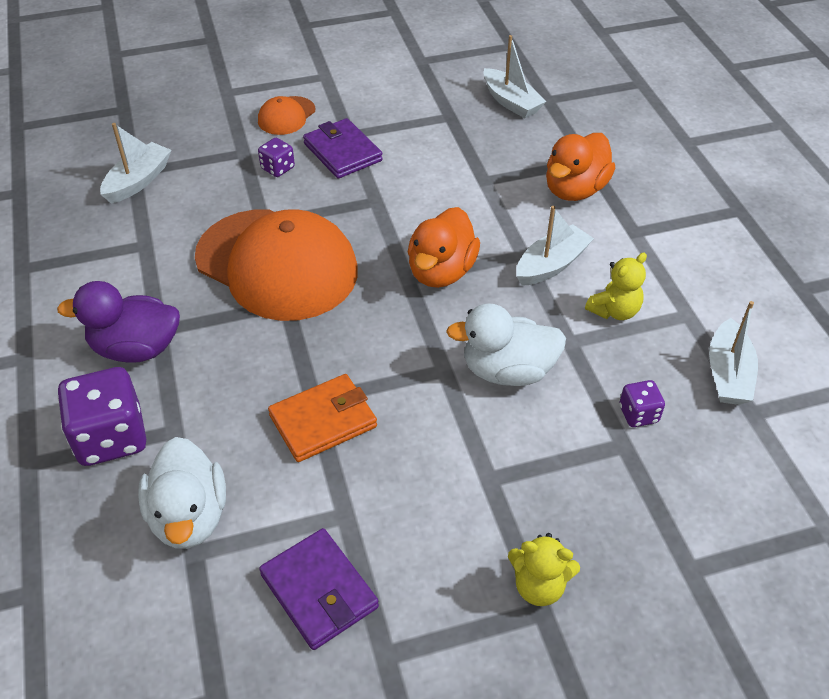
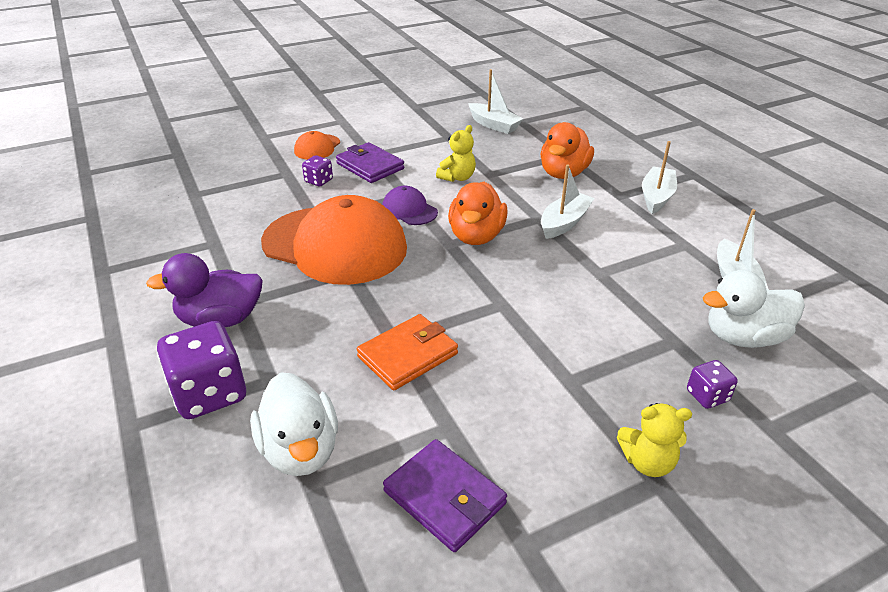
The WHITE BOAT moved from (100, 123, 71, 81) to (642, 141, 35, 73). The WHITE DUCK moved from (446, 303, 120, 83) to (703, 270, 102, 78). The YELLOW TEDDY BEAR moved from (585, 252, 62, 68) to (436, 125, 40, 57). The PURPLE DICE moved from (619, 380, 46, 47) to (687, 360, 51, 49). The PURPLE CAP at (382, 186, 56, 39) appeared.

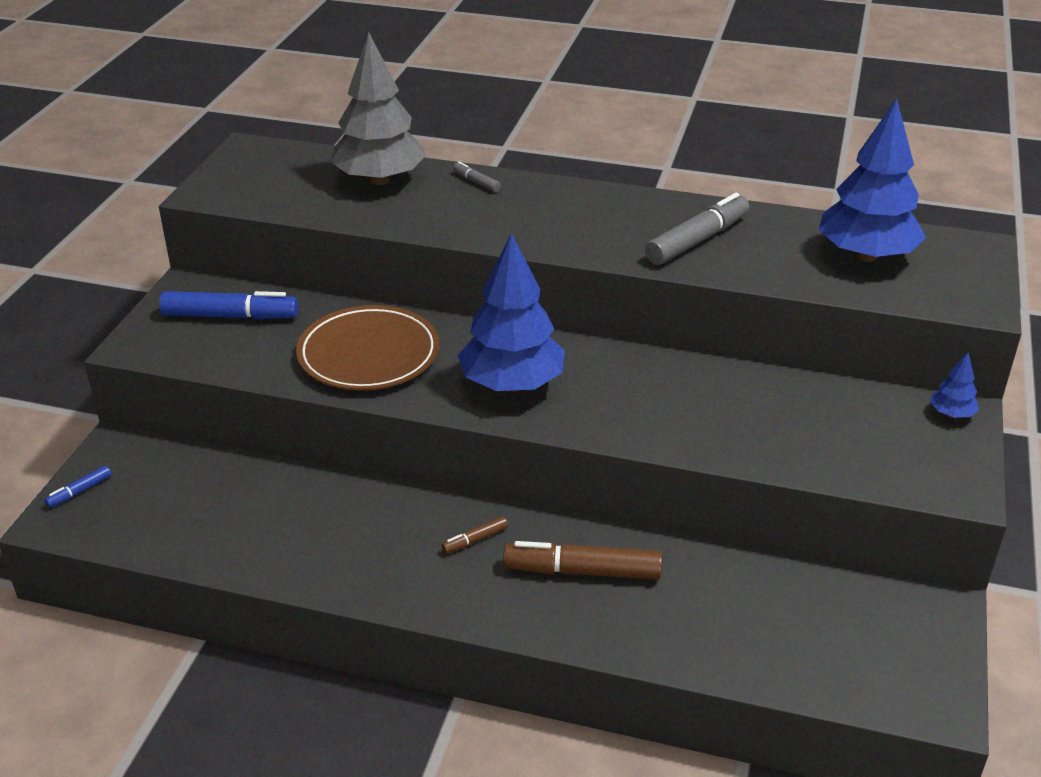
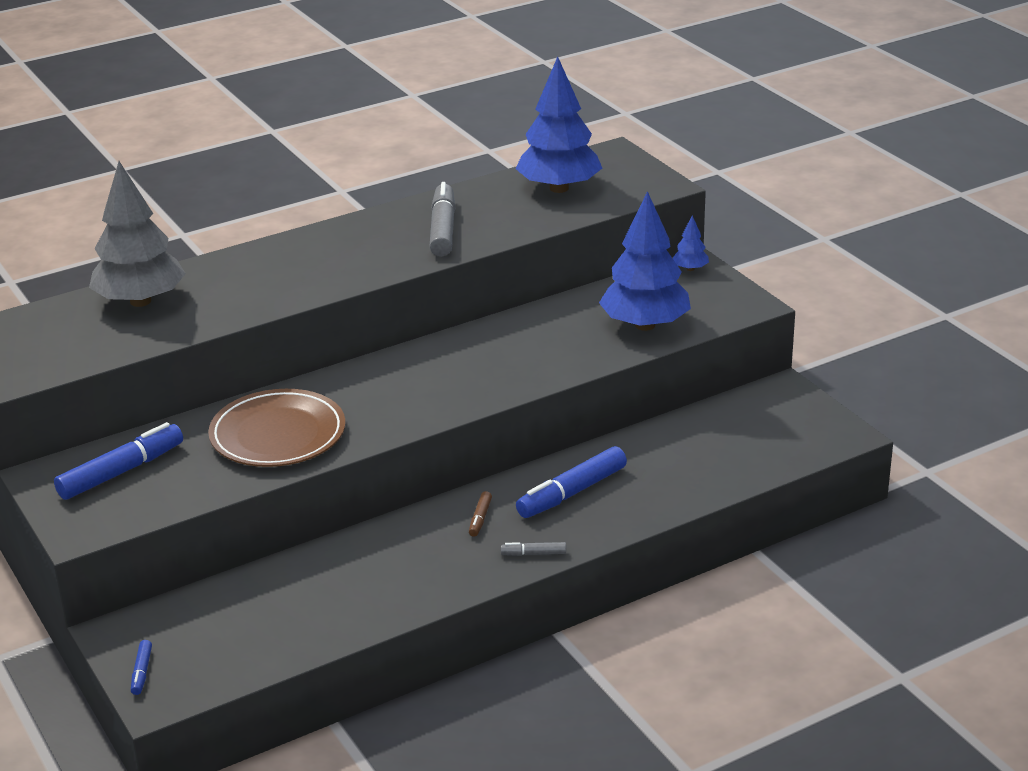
The GREY MARKER moved from (453, 162, 48, 30) to (501, 542, 65, 14). The BLUE TREE moved from (457, 233, 108, 159) to (599, 191, 92, 140). The BROWN MARKER at (503, 541, 159, 38) became the BLUE MARKER at (516, 446, 111, 72).

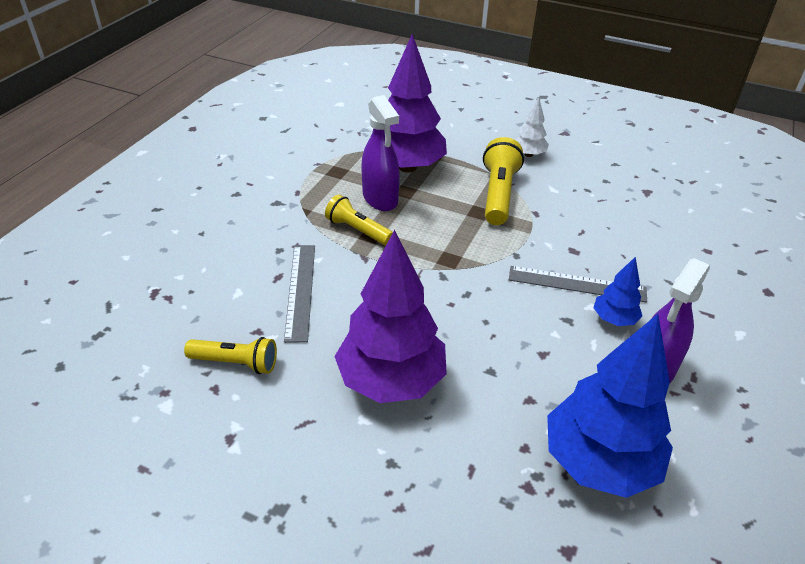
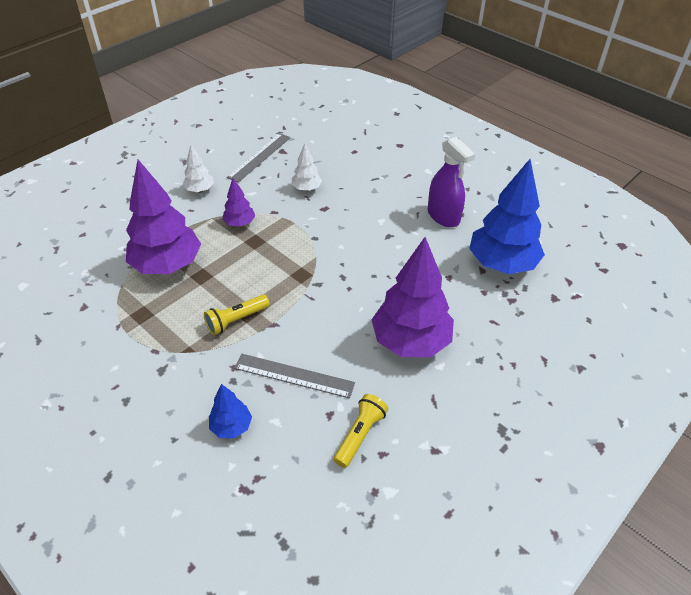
The PURPLE SPRAY BOTTLE at (361, 95, 39, 116) disappeared. The YELLOW FLASHLIGHT at (483, 137, 41, 88) was replaced by the PURPLE TREE at (222, 178, 33, 49). The GREY RULER moved from (509, 266, 138, 37) to (227, 133, 64, 50). The BLUE TREE moved from (594, 257, 48, 69) to (209, 384, 43, 54). The WHITE TREE at (292, 143, 30, 48) appeared.

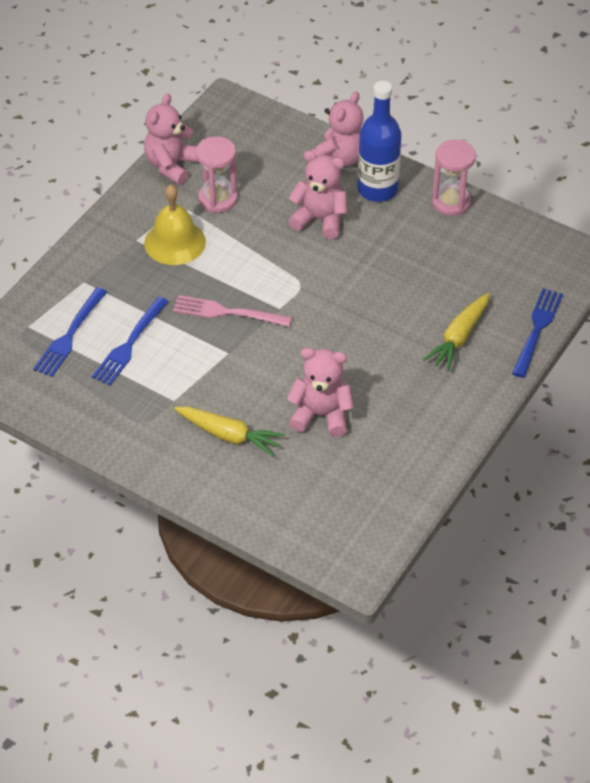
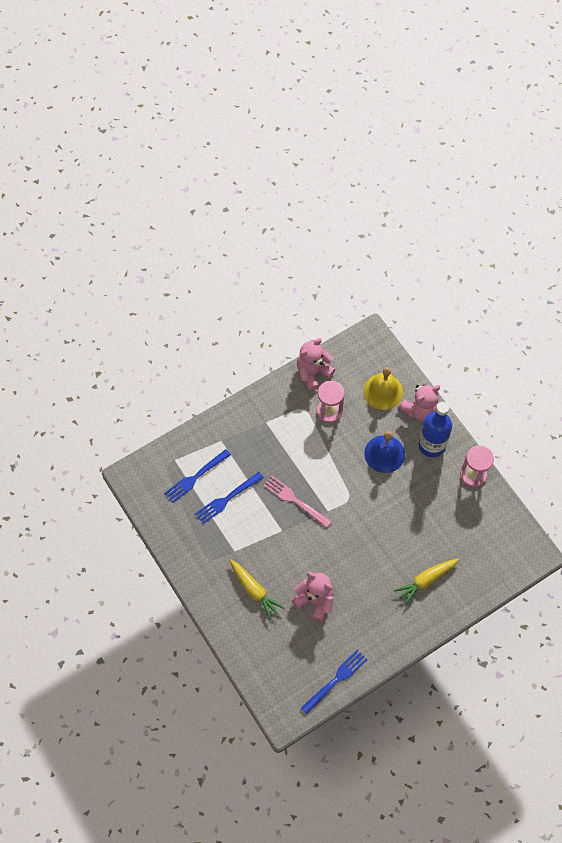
The YELLOW BELL moved from (144, 184, 62, 81) to (363, 367, 40, 43). The PINK TEDDY BEAR at (288, 150, 59, 89) was replaced by the BLUE BELL at (364, 431, 41, 42). The BLUE FORK moved from (512, 288, 51, 90) to (301, 650, 66, 64).

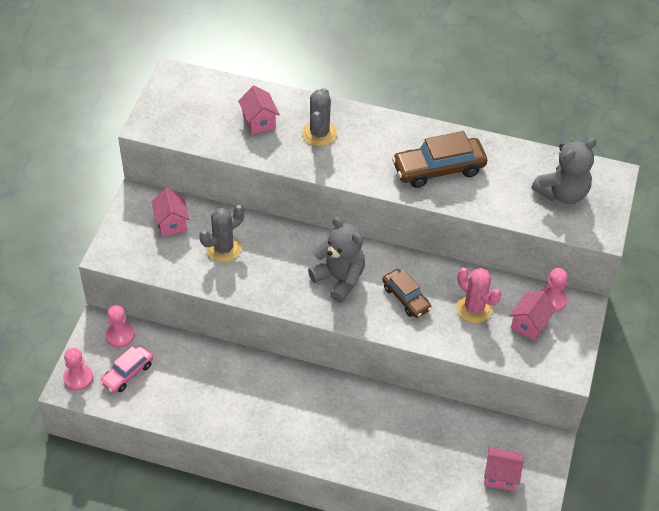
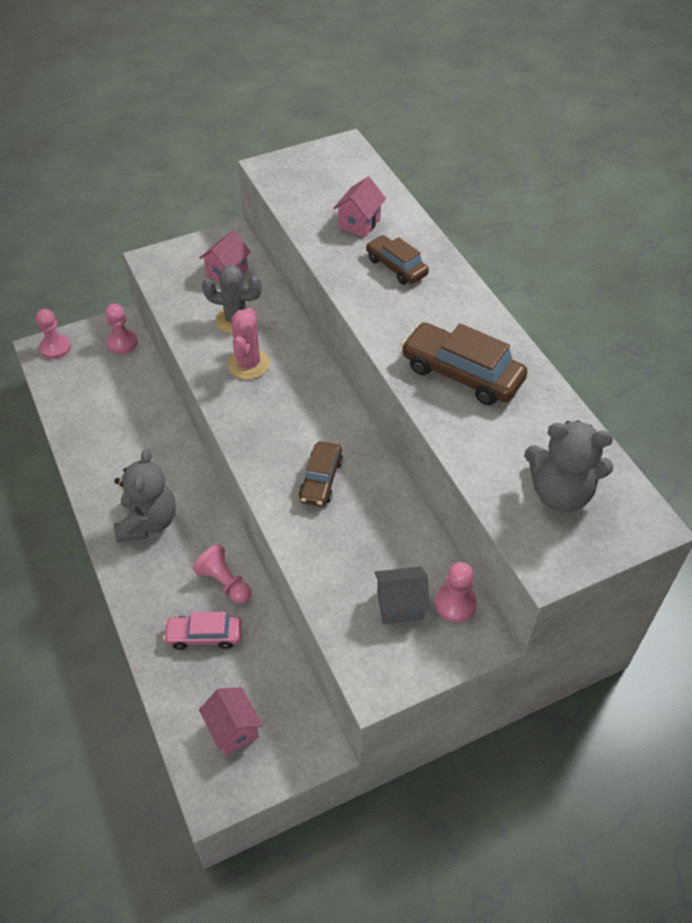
The PINK CAR moved from (100, 345, 54, 48) to (163, 612, 79, 38). The GREY CACTUS at (302, 88, 35, 58) was replaced by the BROWN CAR at (366, 235, 63, 49). The GREY TEDDY BEAR moved from (308, 217, 57, 86) to (114, 449, 62, 93). The PINK CACTUS moved from (456, 267, 45, 56) to (228, 308, 42, 71). The PINK HOUSE at (509, 291, 47, 50) became the GREY HOUSE at (374, 567, 56, 57). The PINK PAWN at (193, 544, 58, 60) appeared.

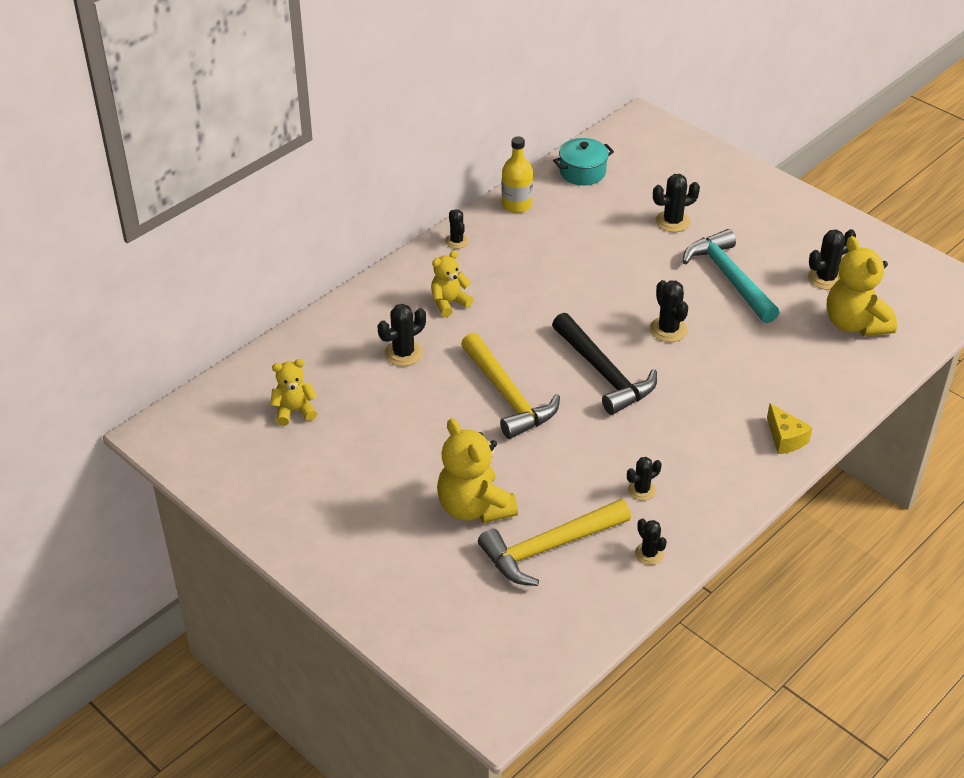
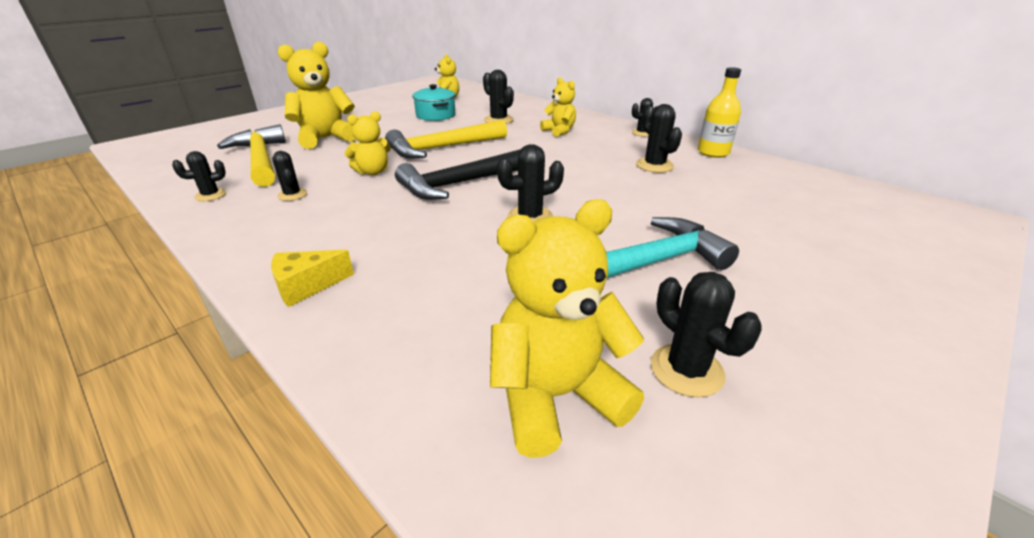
The TURQUOISE POT moved from (553, 138, 61, 47) to (412, 84, 43, 37). The BLACK CACTUS moved from (653, 174, 47, 58) to (636, 104, 46, 69). The YELLOW TEDDY BEAR at (345, 111, 46, 64) appeared.

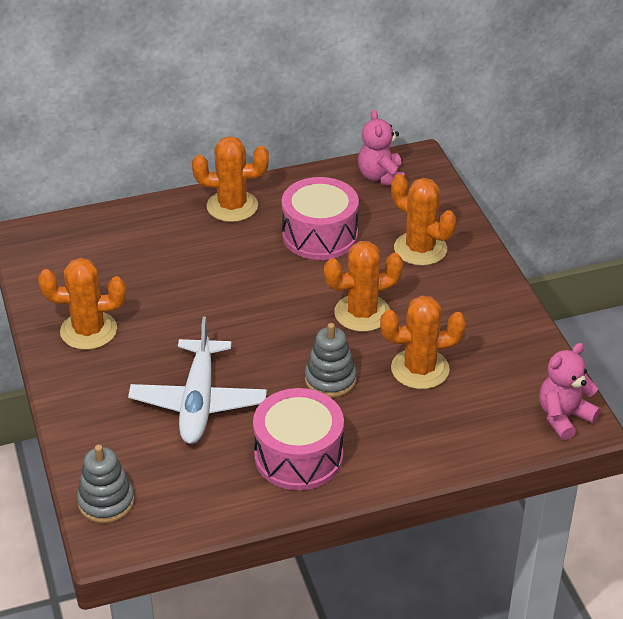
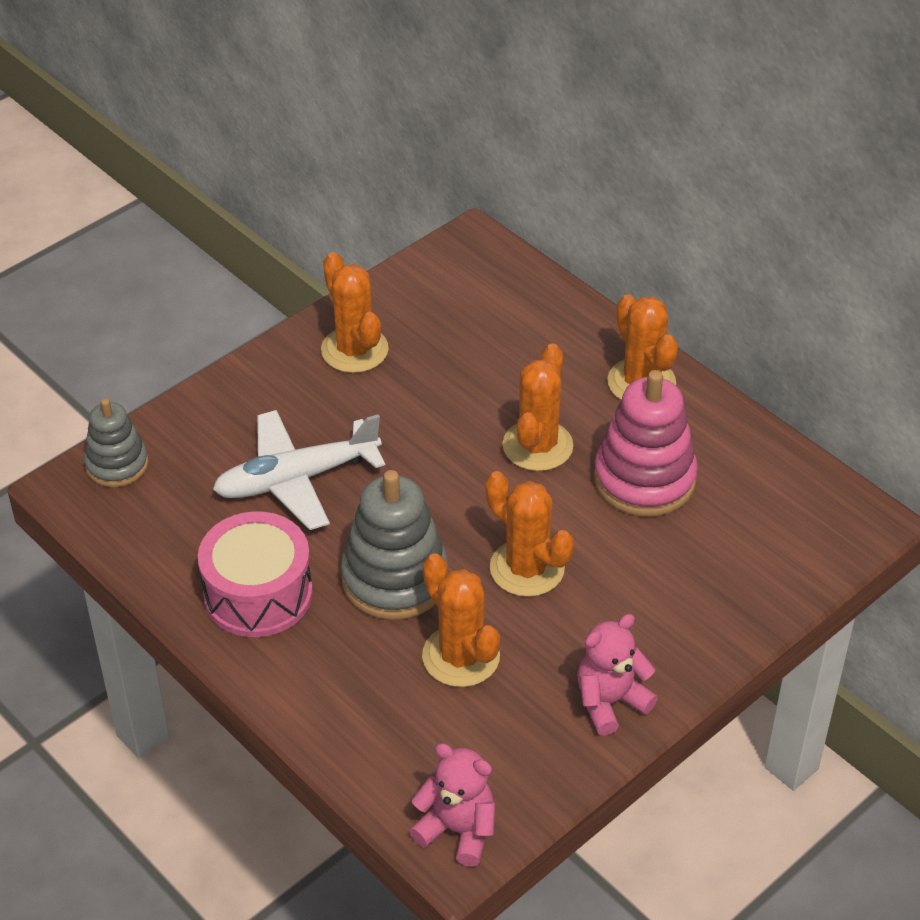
The PINK DRUM at (282, 177, 77, 83) was replaced by the PINK STACKING TOY at (594, 370, 104, 147). The GREY STACKING TOY at (305, 323, 52, 75) changed to 1.61 times the size. The PINK TEDDY BEAR moved from (358, 110, 47, 76) to (577, 614, 81, 122). The ORANGE CACTUS moved from (391, 174, 65, 92) to (502, 343, 71, 128).

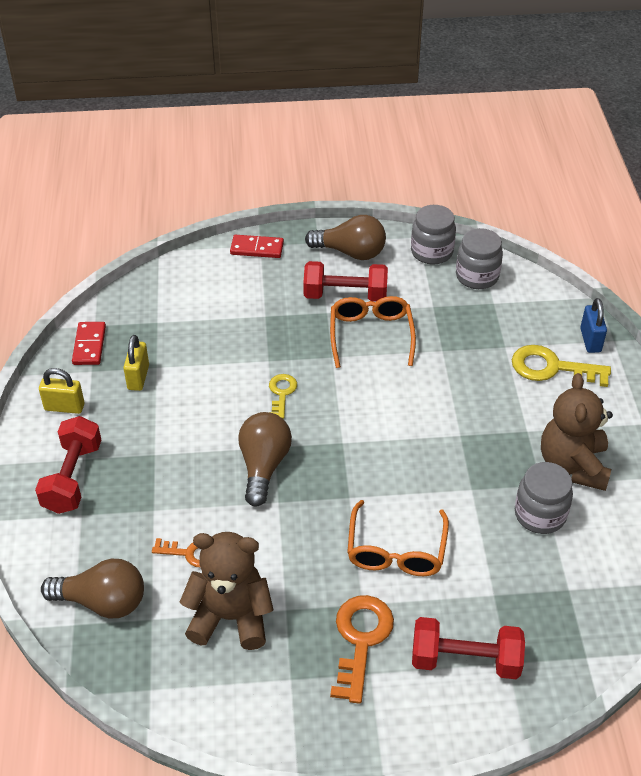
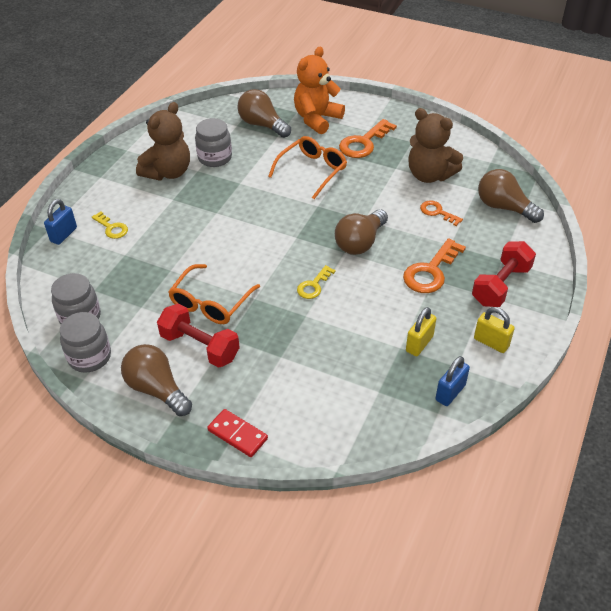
The RED DOMINO at (72, 322, 34, 43) was replaced by the BLUE PADLOCK at (436, 356, 34, 50). The RED DUMBBELL at (412, 617, 113, 62) was replaced by the ORANGE TEDDY BEAR at (294, 47, 51, 87). The YELLOW KEY at (512, 345, 99, 42) changed to 0.59 times the size. The BROWN LIGHT BULB at (237, 89, 54, 49) appeared. The ORANGE KEY at (403, 238, 63, 55) appeared.

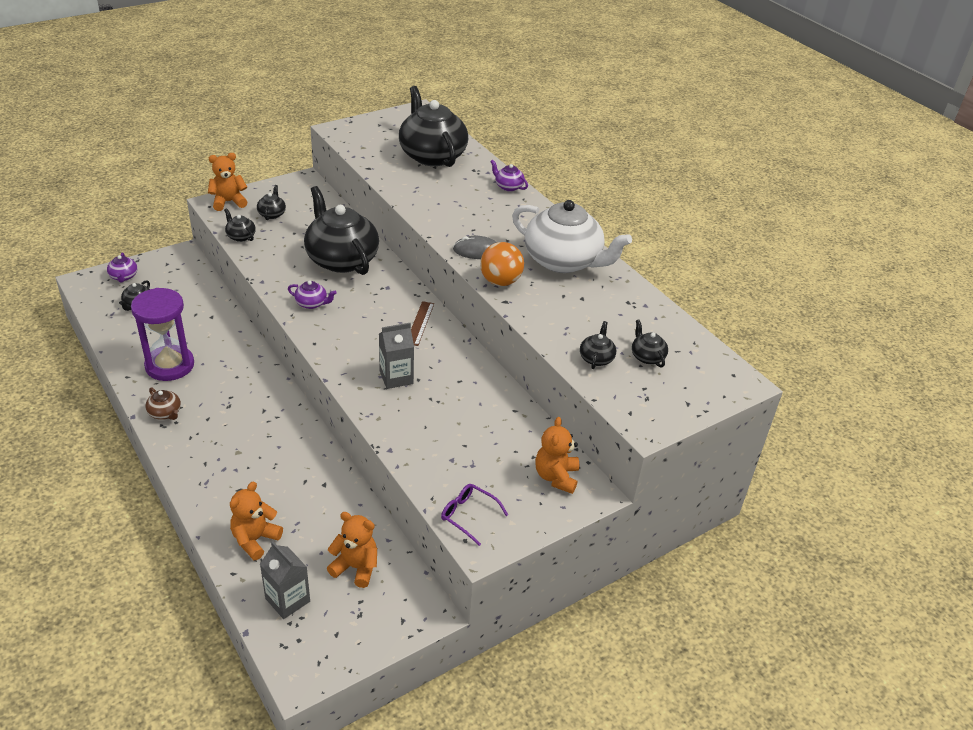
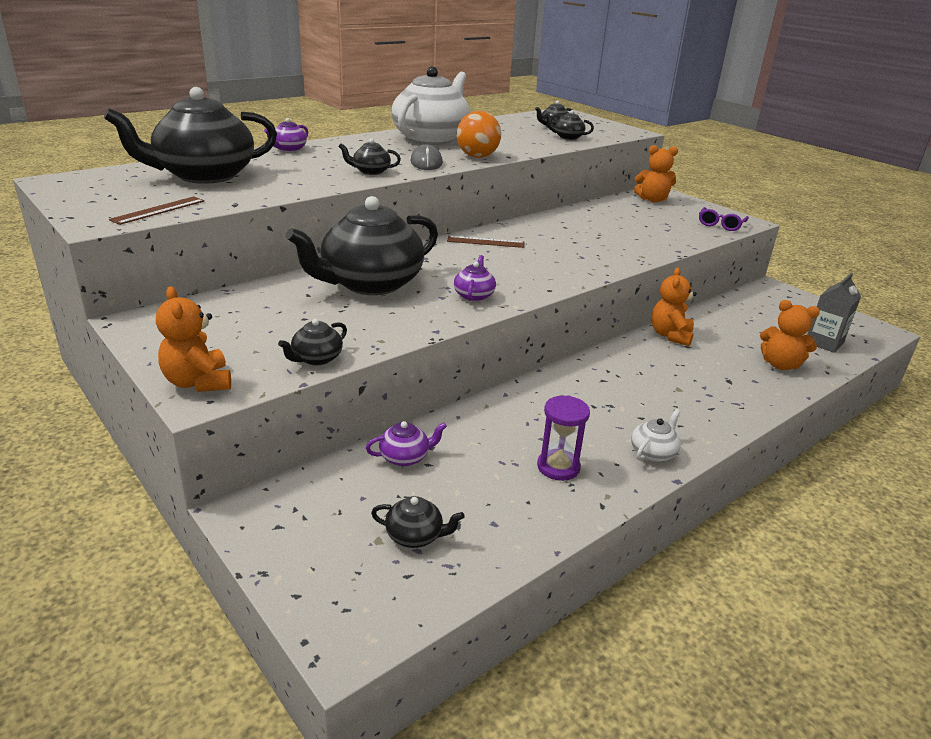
The PURPLE TEAPOT moved from (107, 252, 30, 31) to (366, 421, 81, 45). The PURPLE HOURGLASS at (131, 288, 63, 93) changed to 0.58 times the size. The BROWN TEAPOT at (145, 387, 36, 33) became the WHITE TEAPOT at (631, 409, 50, 53). The BLACK TEAPOT moved from (257, 185, 29, 35) to (338, 139, 63, 36). The ORANGE TEDDY BEAR moved from (327, 512, 50, 76) to (651, 267, 46, 79). The GREY CARTON at (379, 323, 35, 66) disappeared. The BROWN RULER at (109, 196, 95, 29) appeared.

